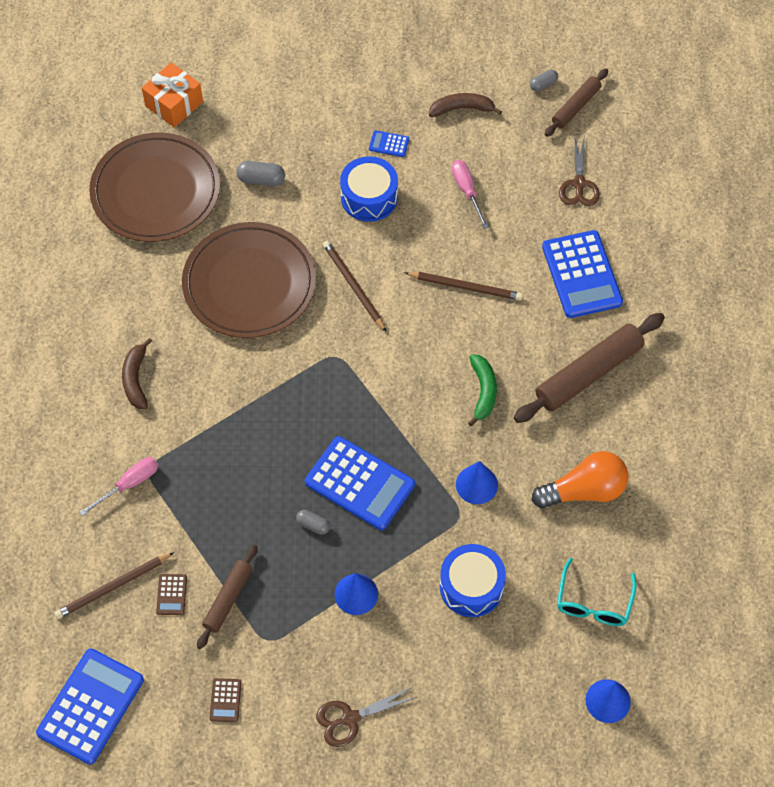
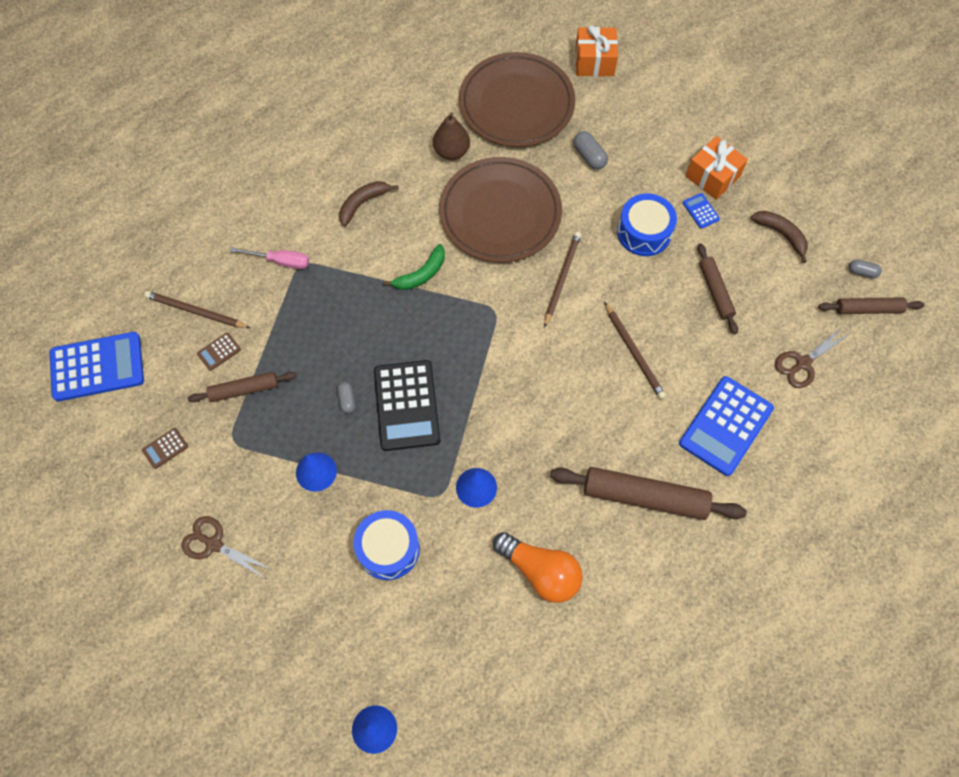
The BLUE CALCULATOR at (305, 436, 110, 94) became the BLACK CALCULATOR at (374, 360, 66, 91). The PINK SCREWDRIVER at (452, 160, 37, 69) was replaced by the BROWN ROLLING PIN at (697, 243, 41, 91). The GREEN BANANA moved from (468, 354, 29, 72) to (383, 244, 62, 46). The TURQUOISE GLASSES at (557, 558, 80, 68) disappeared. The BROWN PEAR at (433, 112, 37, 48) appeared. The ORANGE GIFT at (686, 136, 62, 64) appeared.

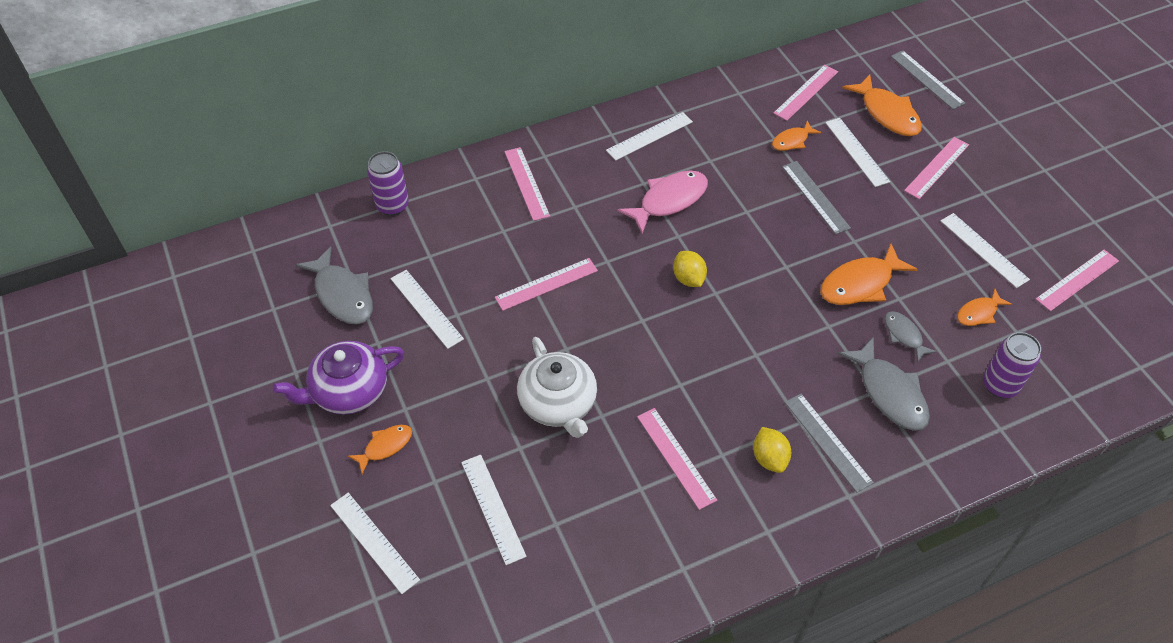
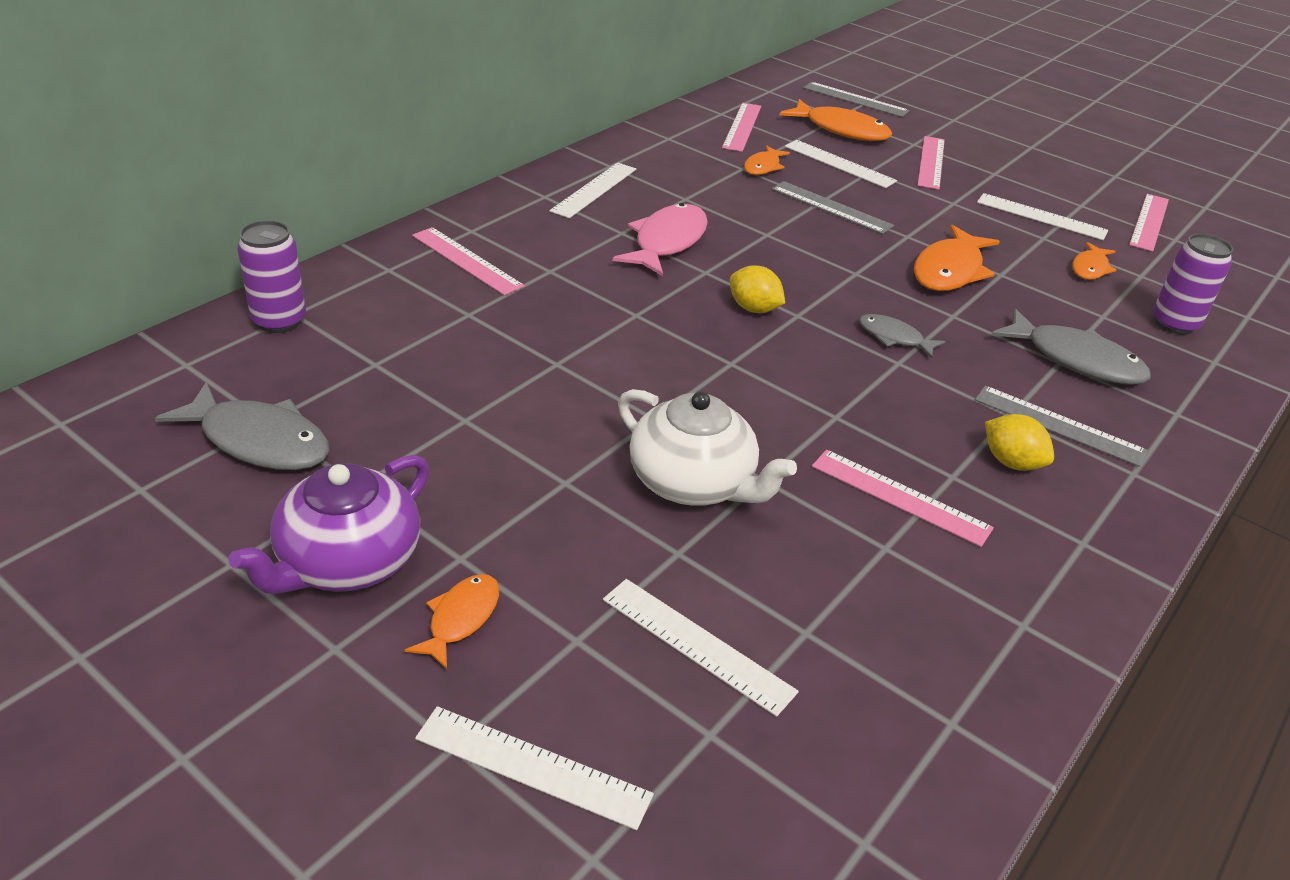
The WHITE RULER at (390, 270, 74, 79) disappeared. The PINK RULER at (495, 258, 103, 53) disappeared. The GREY FISH moved from (884, 311, 53, 51) to (859, 314, 86, 44).

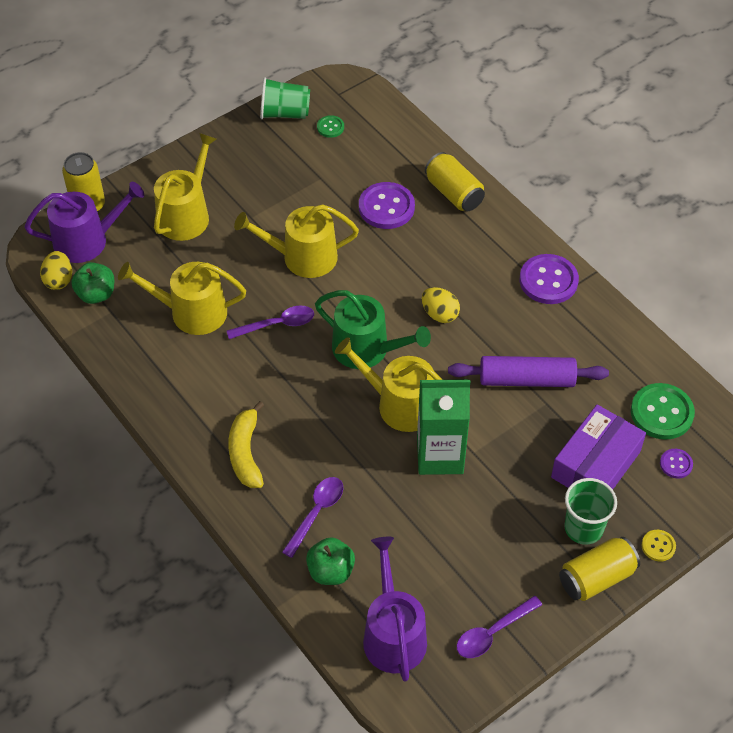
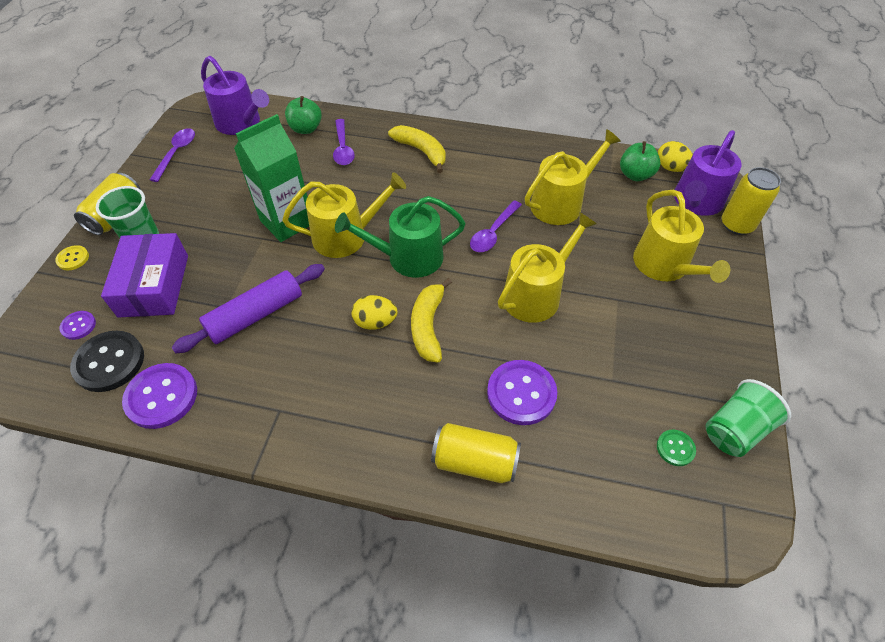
The PURPLE BUTTON moved from (520, 254, 59, 50) to (122, 363, 75, 66). The GREEN BUTTON at (631, 383, 64, 57) became the BLACK BUTTON at (70, 331, 74, 61). The YELLOW BANANA at (411, 278, 41, 85) appeared.

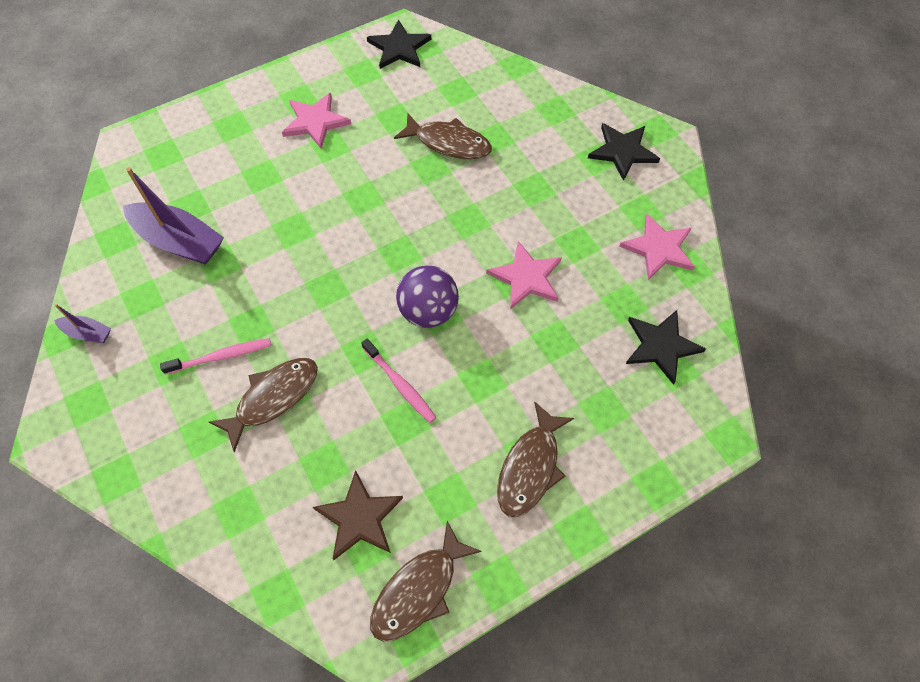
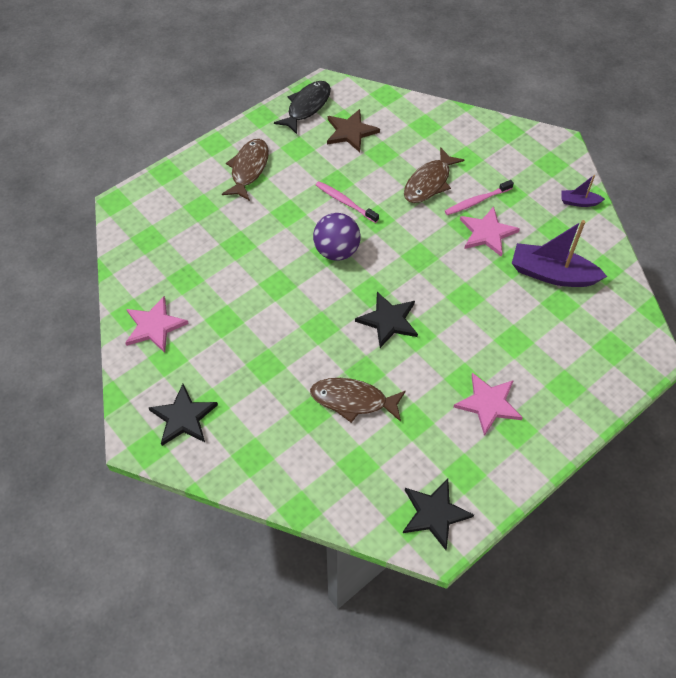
The BROWN FISH at (370, 521, 112, 120) became the BLACK FISH at (274, 81, 57, 53). The PINK STAR moved from (486, 241, 76, 69) to (460, 206, 60, 51). The BLACK STAR moved from (626, 310, 80, 75) to (355, 292, 63, 56).

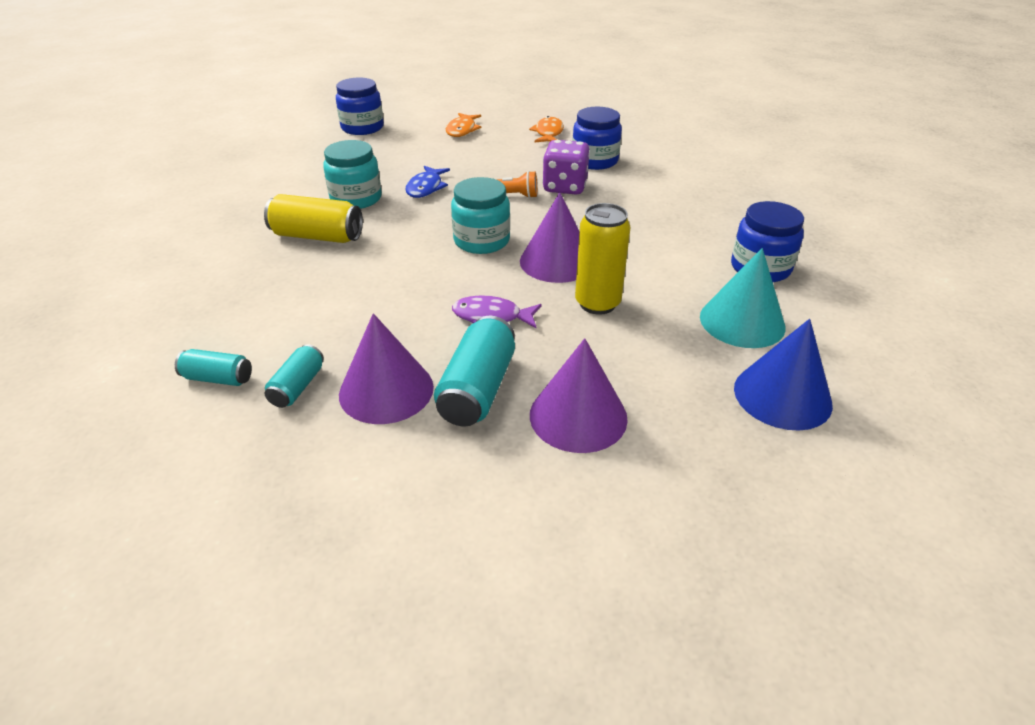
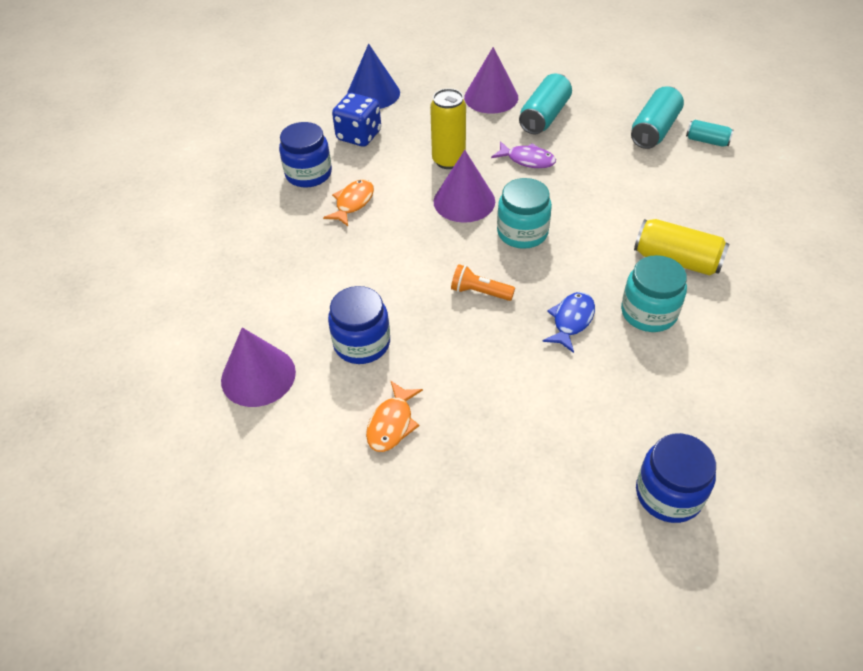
The TURQUOISE CAN at (265, 344, 59, 64) changed to 1.73 times the size. The PURPLE CONE moved from (339, 313, 95, 111) to (221, 327, 75, 80). The ORANGE FISH moved from (446, 113, 36, 24) to (323, 179, 51, 47). The PURPLE DICE at (542, 140, 48, 54) disappeared. The TURQUOISE CONE at (700, 248, 85, 100) was replaced by the BLUE DICE at (332, 93, 49, 54).

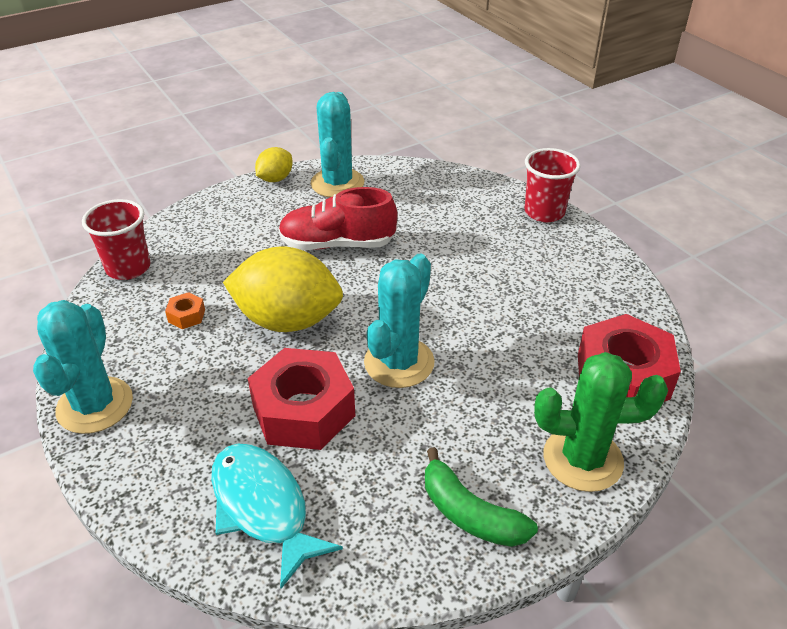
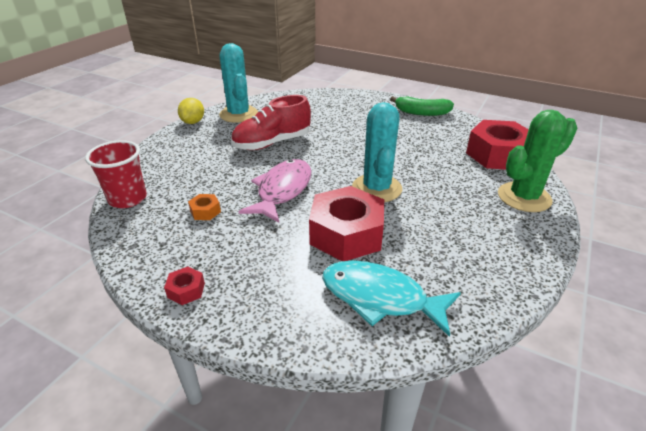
The TURQUOISE CACTUS at (33, 300, 100, 134) was replaced by the RED NUT at (164, 267, 41, 38). The YELLOW LEMON at (223, 246, 120, 86) was replaced by the PINK FISH at (238, 159, 74, 64). The GREEN BANANA moved from (425, 447, 113, 100) to (390, 96, 64, 20). The RED CUP at (525, 148, 55, 74) disappeared.

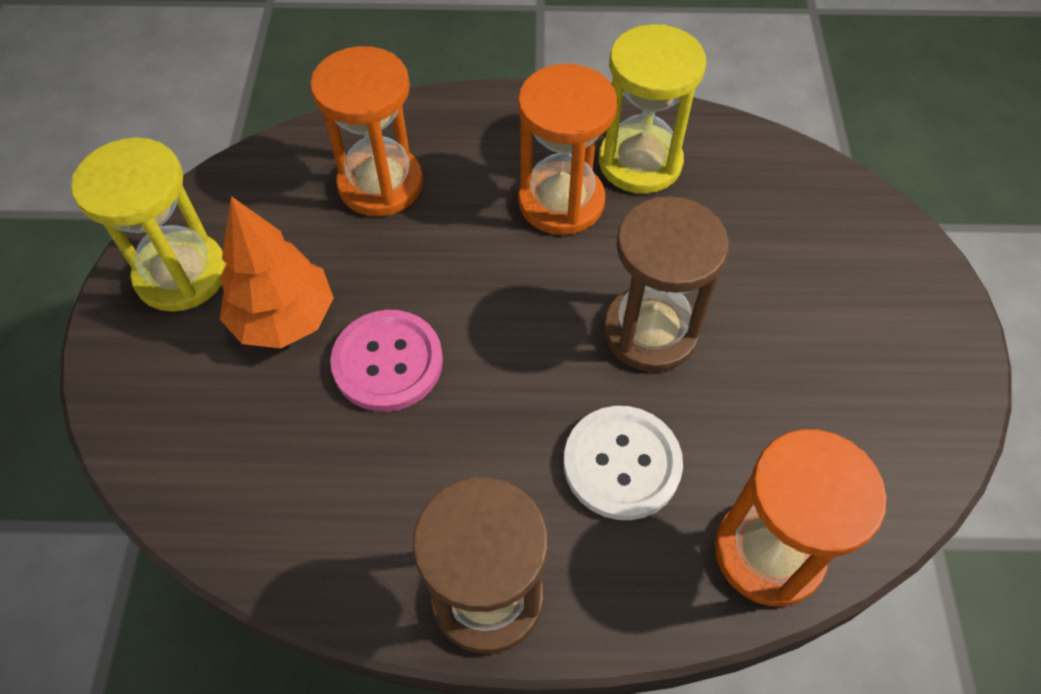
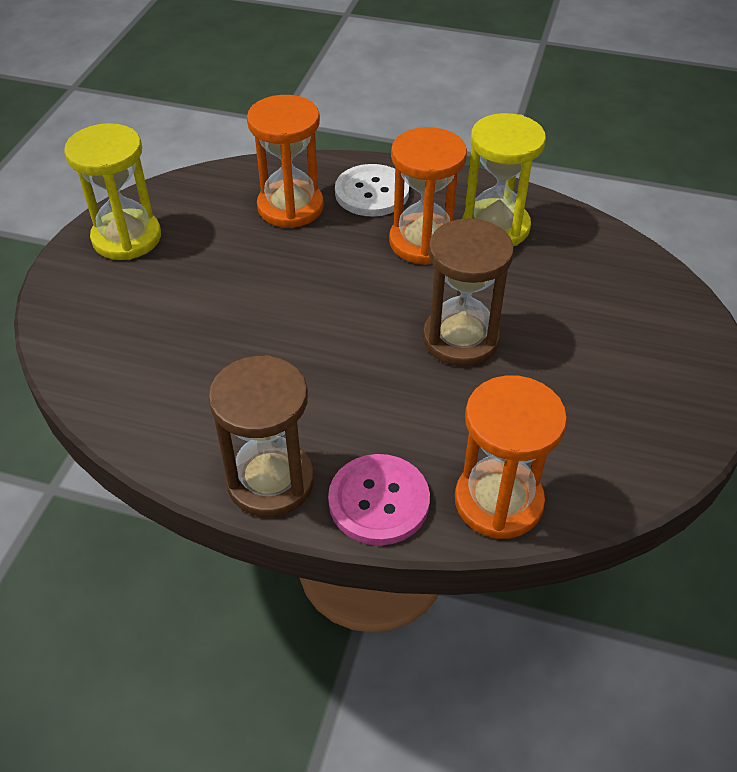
The ORANGE TREE at (220, 196, 114, 152) disappeared. The PINK BUTTON moved from (330, 310, 113, 102) to (328, 454, 102, 91). The WHITE BUTTON moved from (564, 406, 119, 114) to (335, 164, 74, 52).

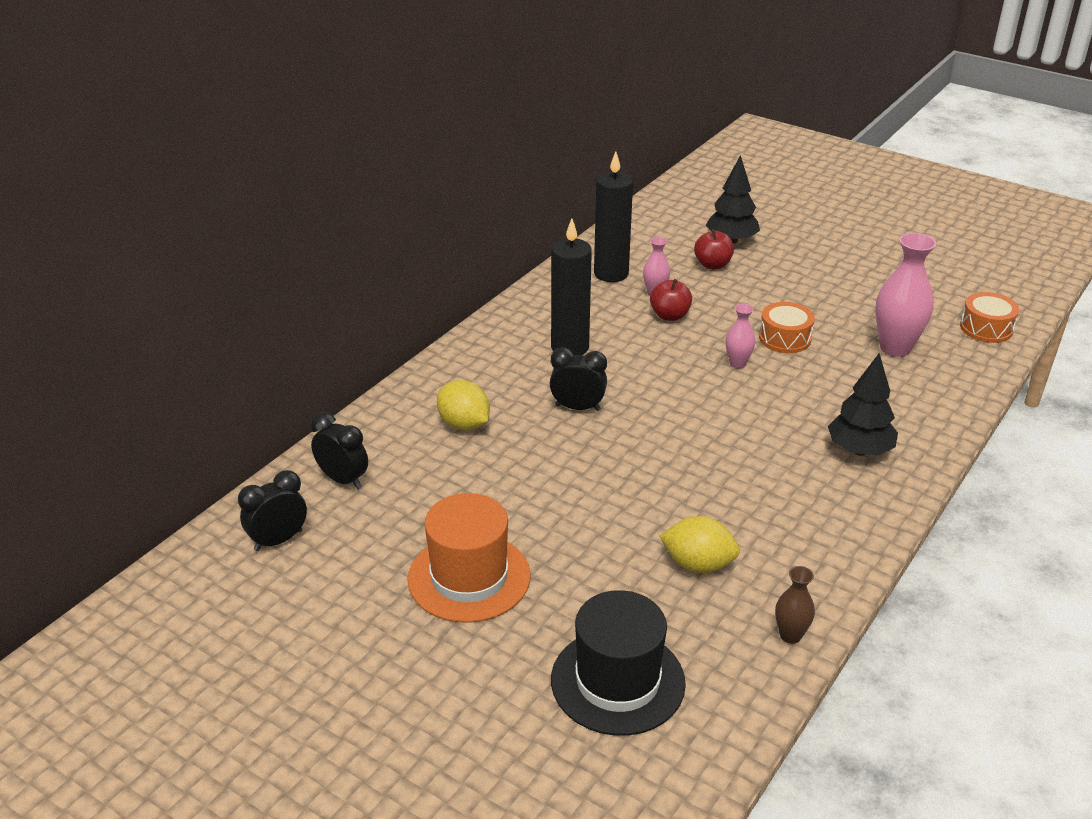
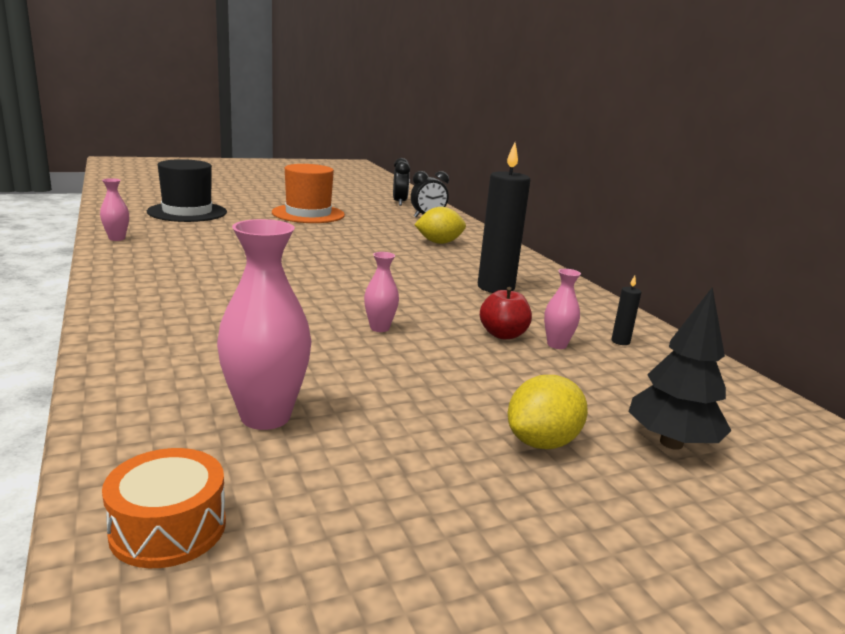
The BLACK CLOCK at (550, 347, 57, 64) disappeared. The BLACK CANDLE at (594, 151, 39, 131) changed to 0.42 times the size. The YELLOW LEMON moved from (659, 516, 81, 57) to (508, 375, 80, 74). The RED APPLE at (694, 229, 40, 40) disappeared. The ORANGE DRUM at (759, 302, 56, 51) disappeared. The BROWN VASE at (775, 566, 40, 78) became the PINK VASE at (100, 178, 29, 63). The BLACK TREE at (828, 353, 70, 103) disappeared.

